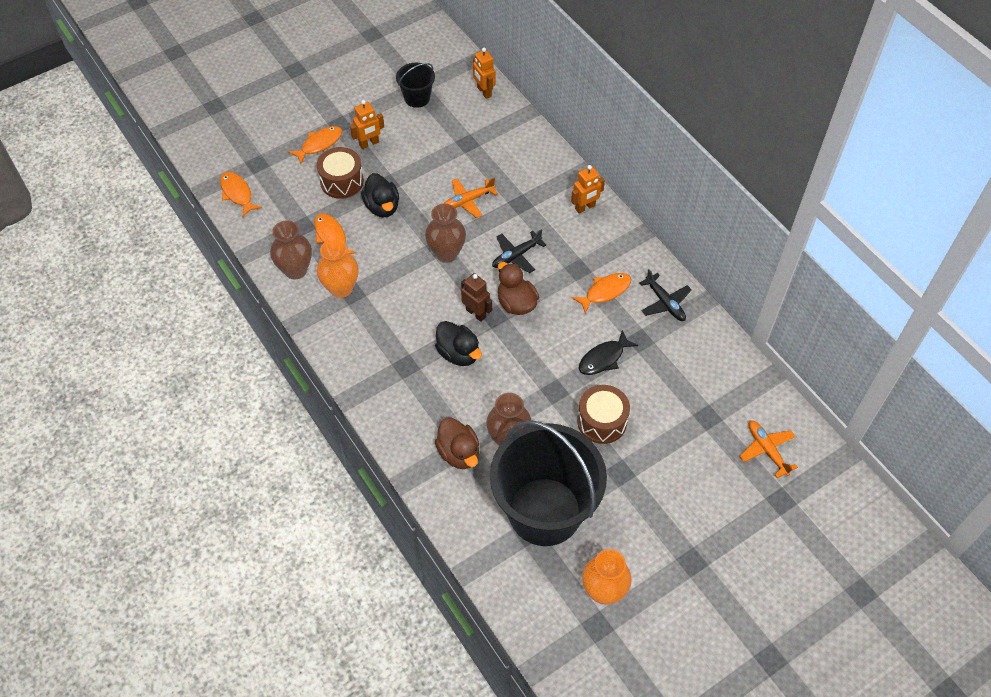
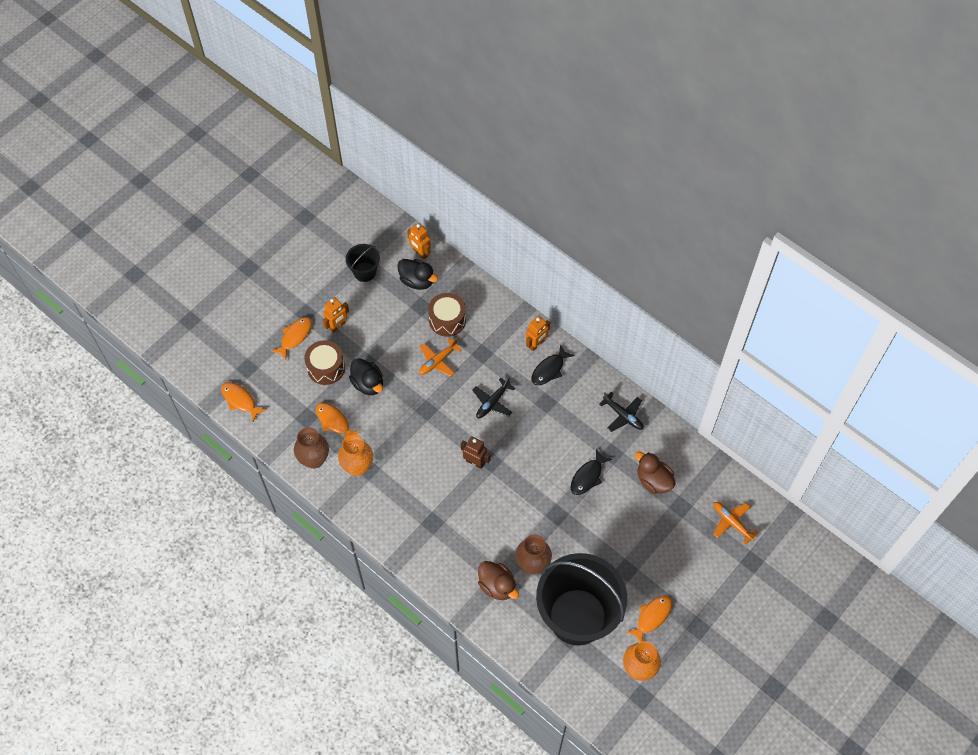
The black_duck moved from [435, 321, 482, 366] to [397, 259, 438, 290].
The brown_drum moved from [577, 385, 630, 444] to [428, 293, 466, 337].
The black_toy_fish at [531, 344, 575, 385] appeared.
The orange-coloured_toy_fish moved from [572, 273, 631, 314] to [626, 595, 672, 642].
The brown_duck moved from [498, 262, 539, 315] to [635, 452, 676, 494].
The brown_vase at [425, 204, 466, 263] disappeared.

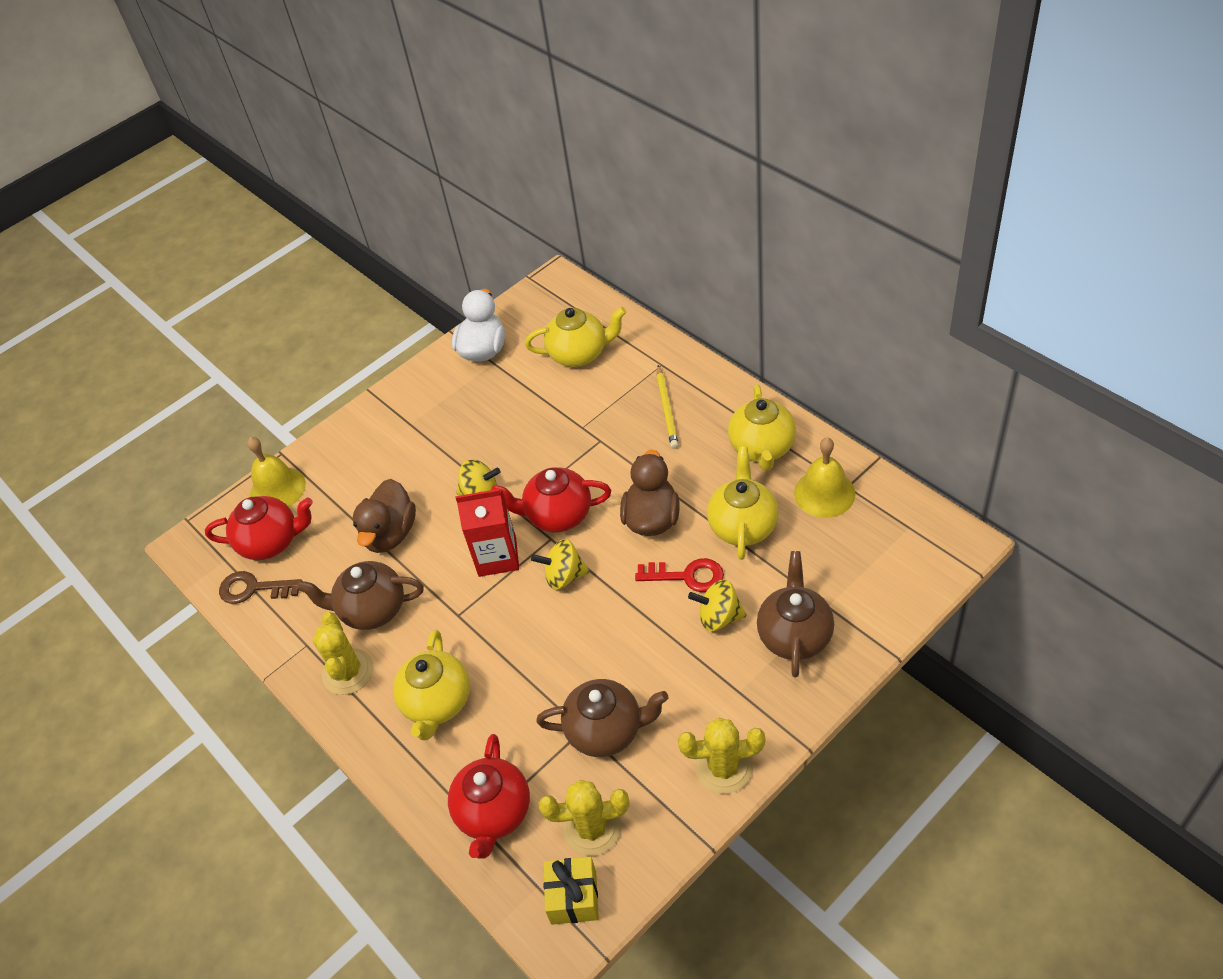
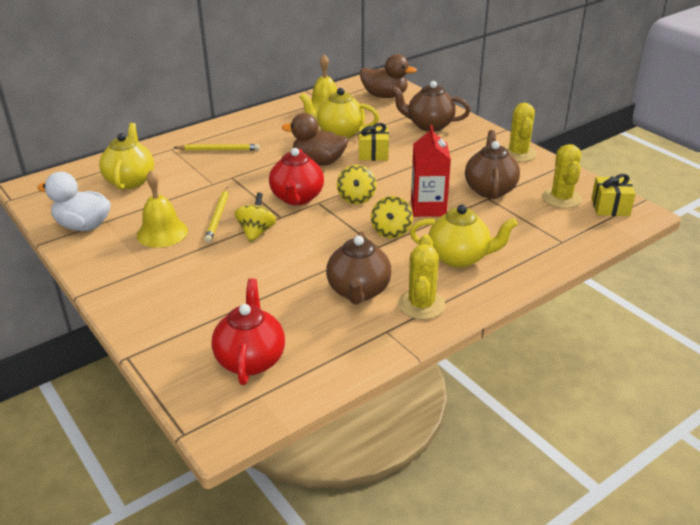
The golden_hand_bell moved from [247, 437, 306, 507] to [137, 170, 188, 248].
The golden_pencil at [204, 187, 229, 243] appeared.
The crimson_door_key at [635, 558, 724, 592] was replaced by the golden_wrapped_gift at [359, 123, 389, 161].
The brown_duck moved from [353, 479, 416, 553] to [360, 54, 417, 98].
The golden_spinning_top moved from [688, 579, 747, 631] to [371, 196, 413, 238].
The golden_prickly_plant at [313, 612, 373, 695] turned 75 degrees counterclockwise.
The crimson_juice_carton moved from [455, 489, 519, 577] to [411, 125, 451, 217].
The brown_door_key at [219, 571, 302, 604] disappeared.
The crimson_china_teapot at [448, 734, 530, 859] disappeared.
The golden_china_teapot at [728, 384, 796, 471] disappeared.

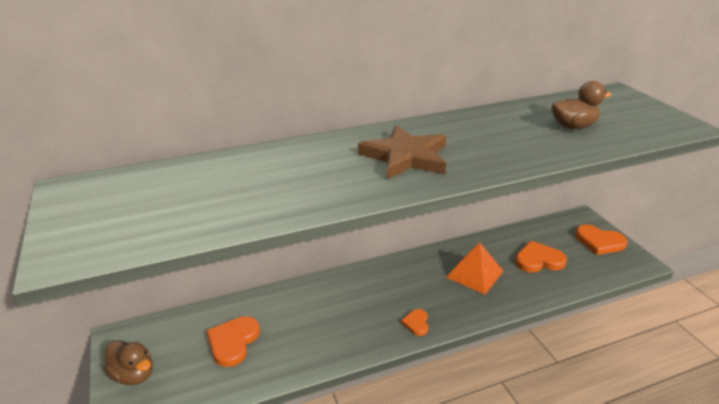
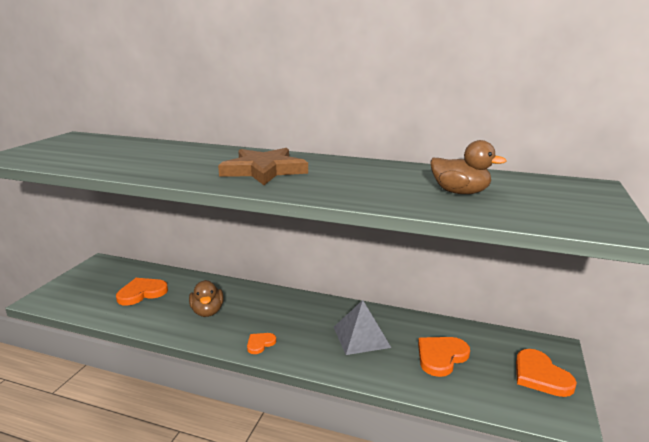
The brown_duck moved from [103, 340, 153, 385] to [189, 280, 224, 317].
The orange-coloured_solid_pyramid at [446, 242, 503, 294] became the ash-grey_solid_pyramid at [334, 300, 391, 355].
The orange-coloured_heart_shape at [515, 241, 567, 272] turned 75 degrees counterclockwise.

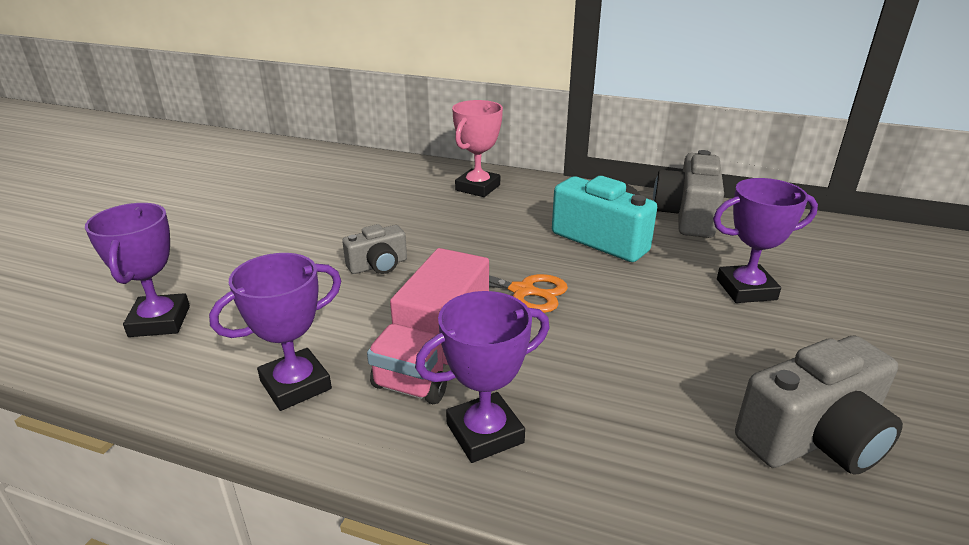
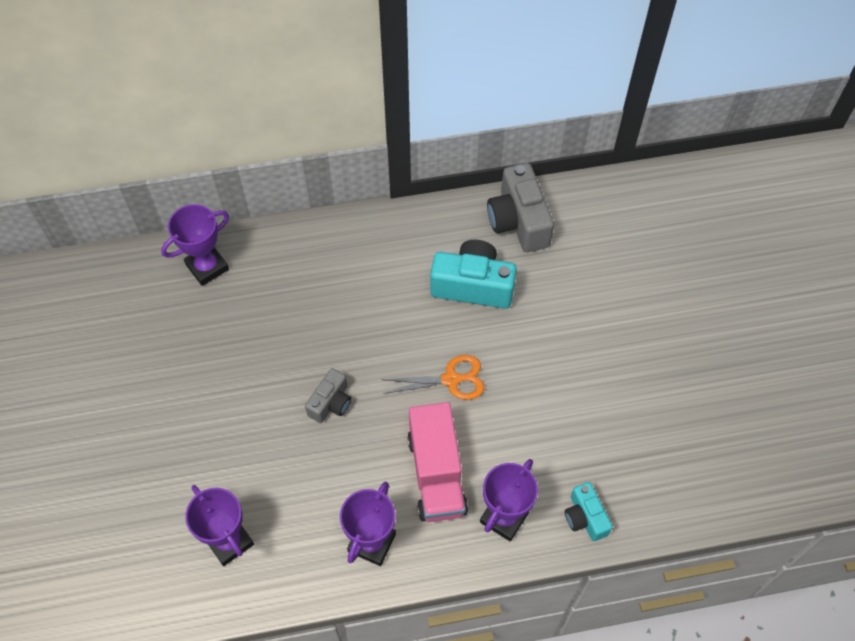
The royal_purple_trophy moved from [713, 178, 818, 303] to [161, 204, 229, 286].
The aqua_compact_camera at [565, 482, 613, 541] appeared.
The rosy_trophy at [452, 100, 503, 197] disappeared.
The ash-grey_compact_camera at [735, 336, 903, 475] disappeared.

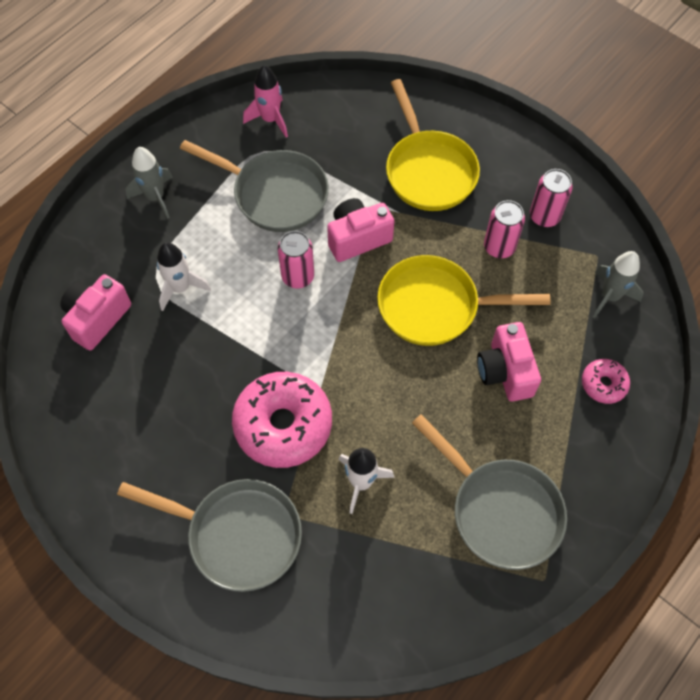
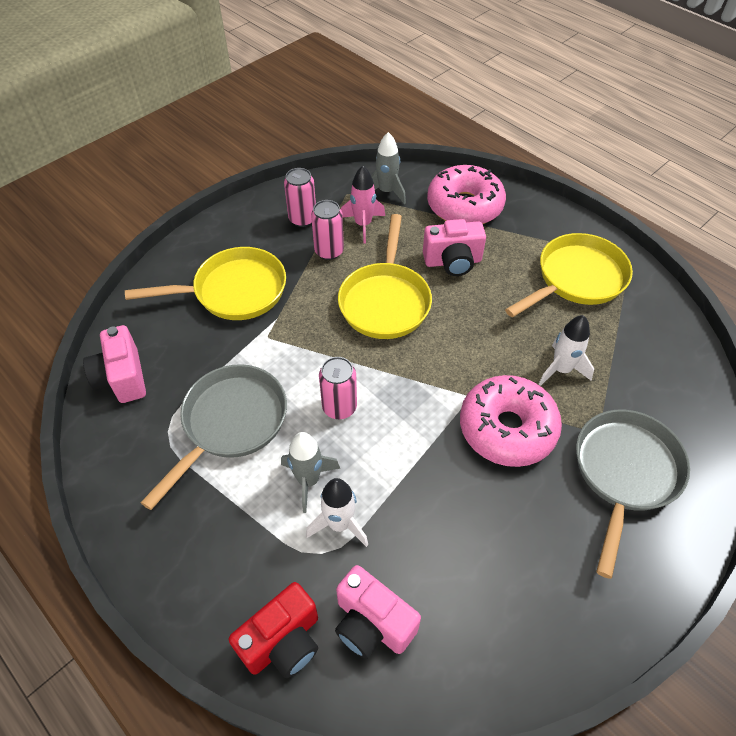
The rosy_compact_camera moved from [327, 198, 394, 262] to [83, 325, 146, 403].
The crimson_compact_camera at [229, 582, 318, 678] appeared.
The ash-grey_spaceship moved from [126, 147, 173, 219] to [281, 432, 340, 513].
The rosy_spaceship moved from [243, 65, 288, 138] to [341, 166, 385, 244].
The rosy_doughnut at [582, 359, 630, 404] changed to 2.05 times the size.
The ash-grey_skillet at [412, 414, 567, 570] became the golden_skillet at [505, 233, 633, 318].

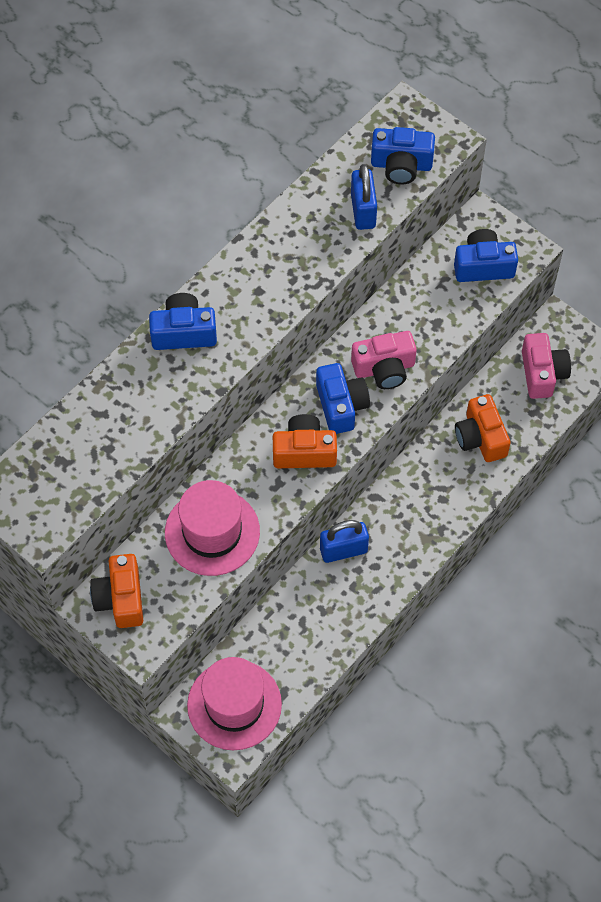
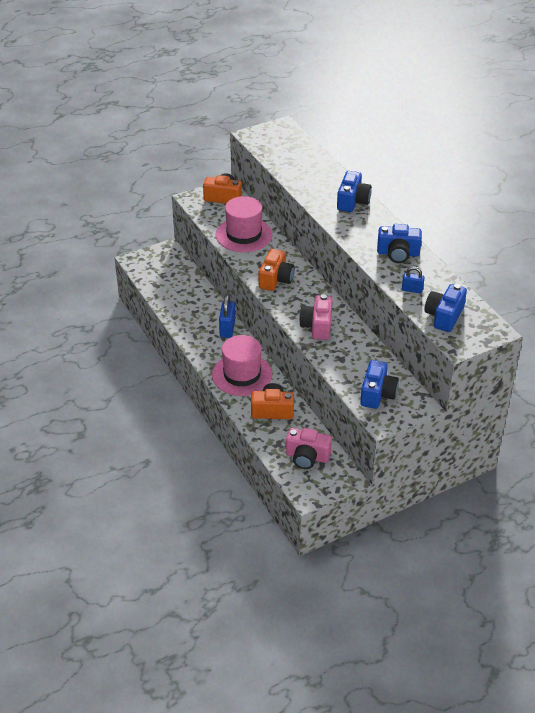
The rosy_tall_hat moved from [187, 657, 282, 750] to [212, 335, 272, 396].
The royal_blue_compact_camera moved from [316, 363, 370, 434] to [377, 224, 422, 263].
The royal_blue_padlock at [351, 164, 377, 230] changed to 0.62 times the size.

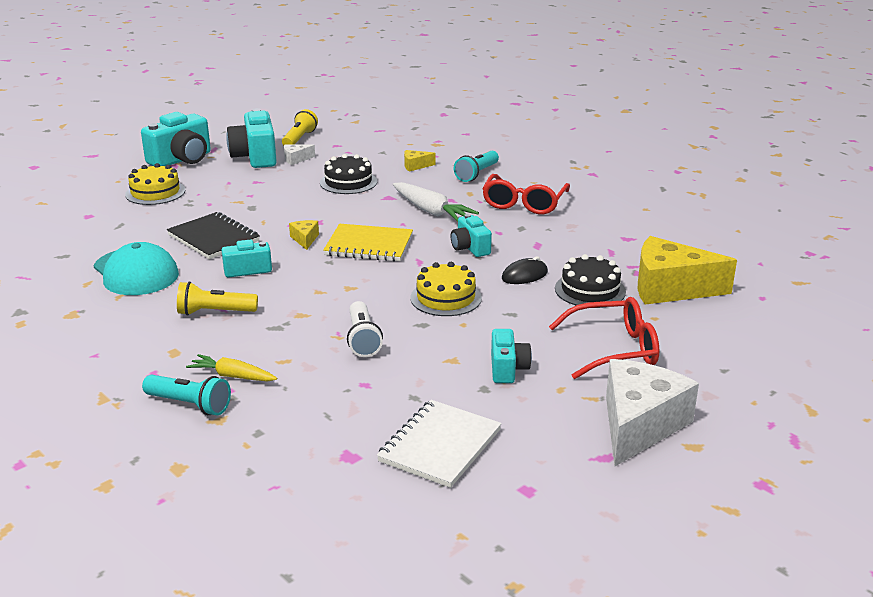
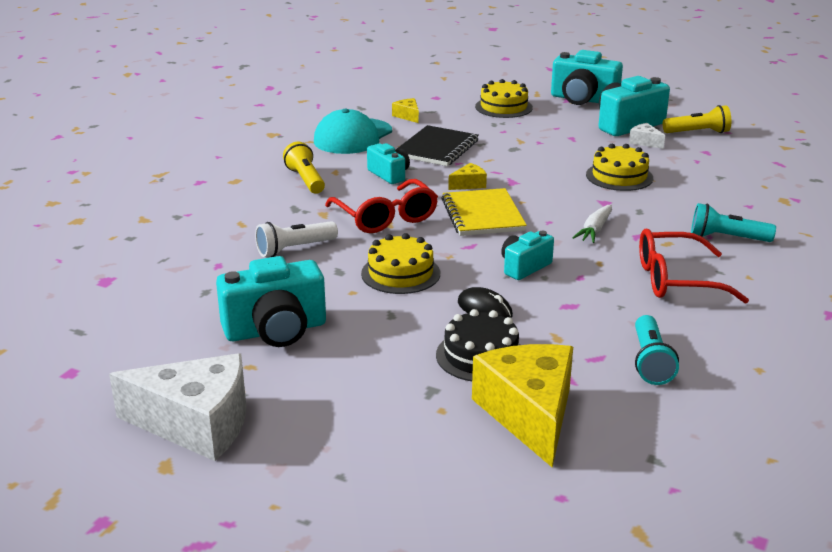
The aqua_compact_camera at [491, 329, 532, 383] changed to 1.72 times the size.
The crimson_spectacles moved from [549, 297, 659, 379] to [325, 179, 438, 233].
The golden_piece_of_cheese moved from [404, 150, 435, 172] to [392, 98, 419, 123].
The snow-white_carrot at [393, 182, 479, 222] changed to 0.65 times the size.
The black_cake at [320, 154, 377, 194] became the golden_cake at [586, 144, 653, 191].
The aqua_flashlight moved from [142, 375, 231, 415] to [635, 315, 679, 385].
The golden_carrot at [186, 354, 277, 381] disappeared.
The snow-white_exercise_book at [377, 400, 502, 488] disappeared.

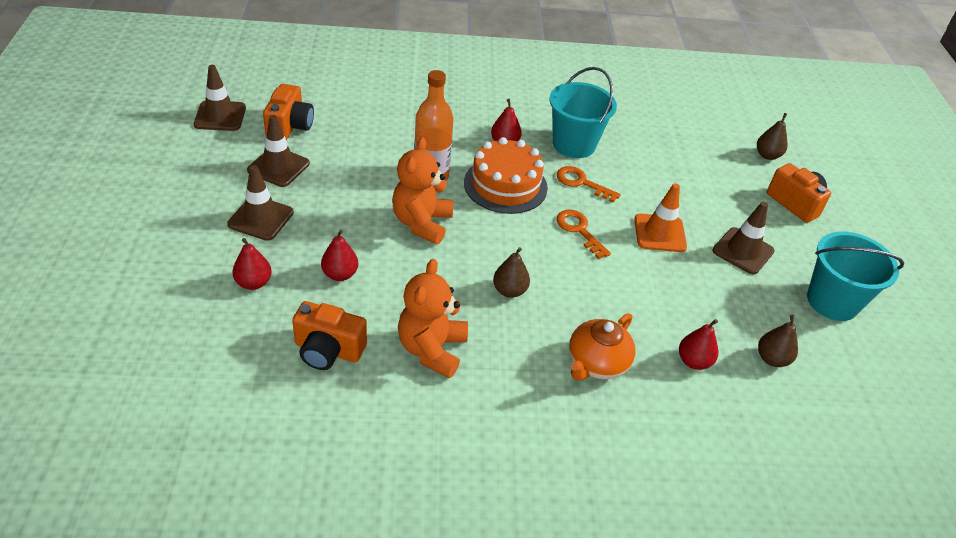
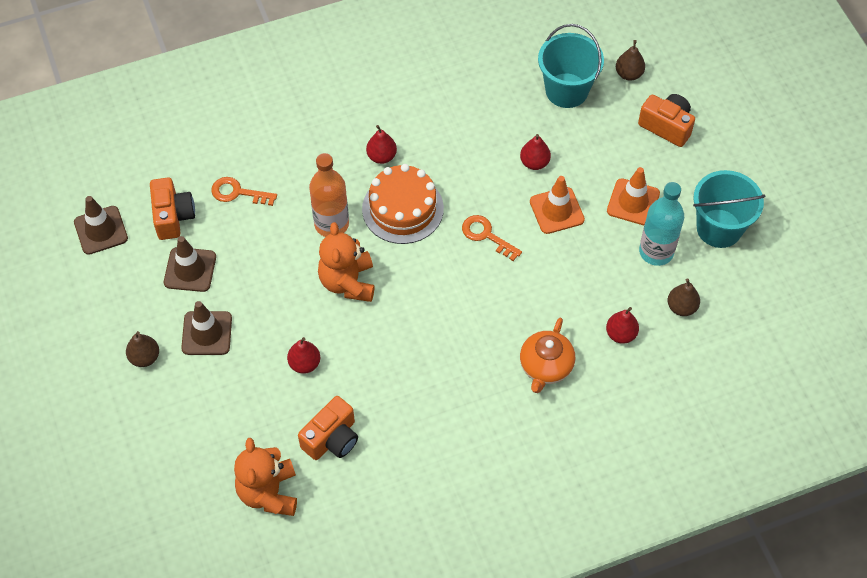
The brown_pear_fruit moved from [493, 247, 530, 298] to [126, 331, 159, 367].
The orange-coloured_door_key moved from [557, 166, 621, 203] to [211, 177, 277, 206].
The orange-coloured_teddy moved from [398, 259, 468, 378] to [234, 438, 297, 516].
The orange-coloured_compact_camera at [292, 301, 367, 370] turned 45 degrees counterclockwise.
The crimson_pear_fruit moved from [232, 238, 272, 290] to [520, 134, 551, 170].
The aqua_pail moved from [550, 67, 617, 158] to [538, 24, 604, 108].
The brown_traffic_cone at [713, 202, 774, 274] became the orange-coloured_traffic_cone at [607, 167, 660, 225].
The aqua_drink_bottle at [639, 182, 684, 266] appeared.

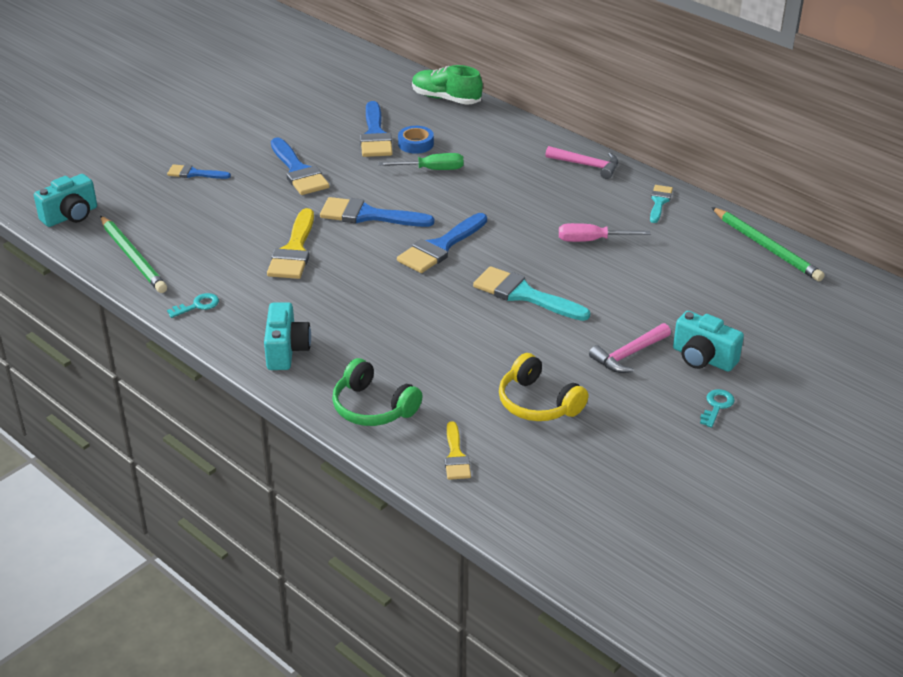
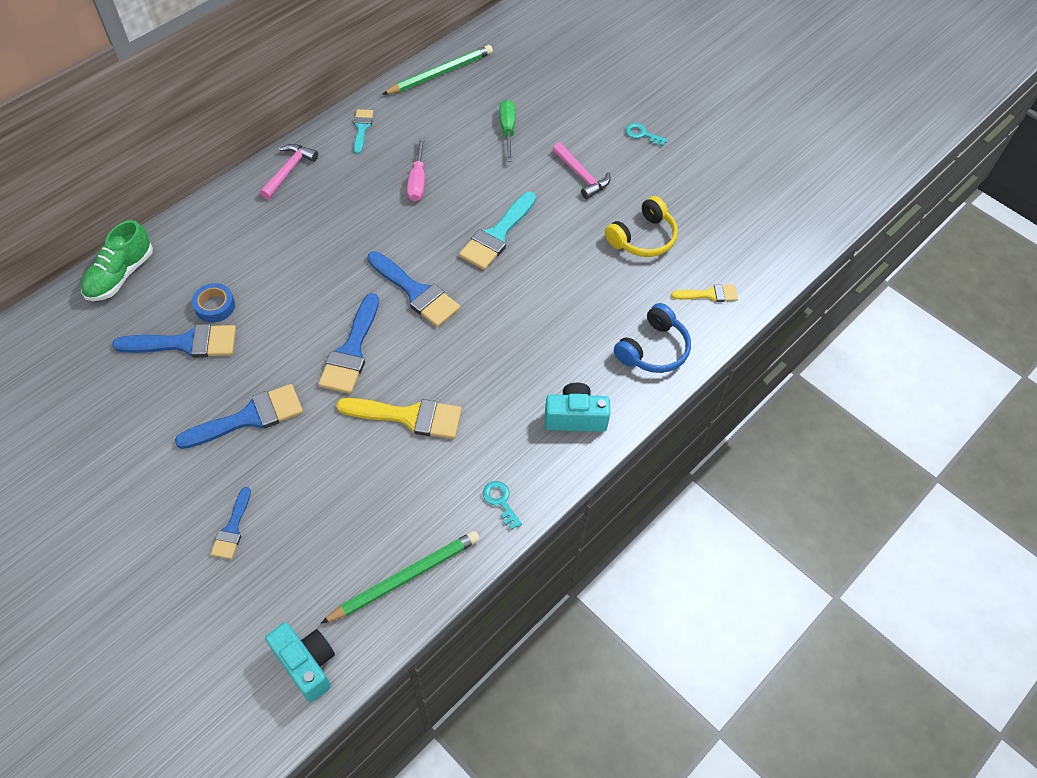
The aqua_paintbrush at [650, 185, 673, 223] turned 75 degrees clockwise.
The emerald_hand_screwdriver moved from [379, 153, 464, 170] to [500, 100, 515, 161].
The emerald_over-ear_headphones at [332, 358, 423, 426] became the royal_blue_over-ear_headphones at [614, 303, 691, 373].
The aqua_compact_camera at [673, 311, 744, 372] disappeared.

